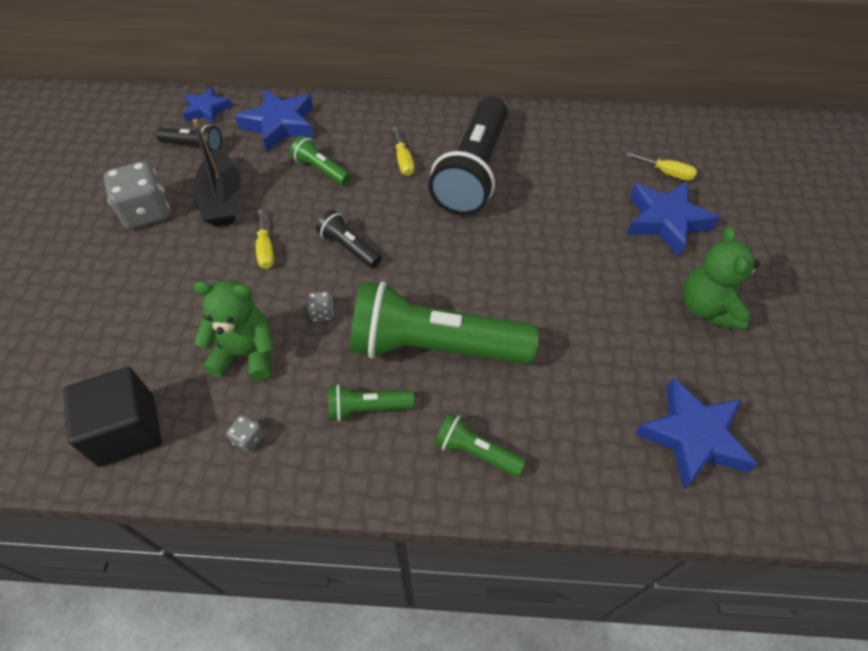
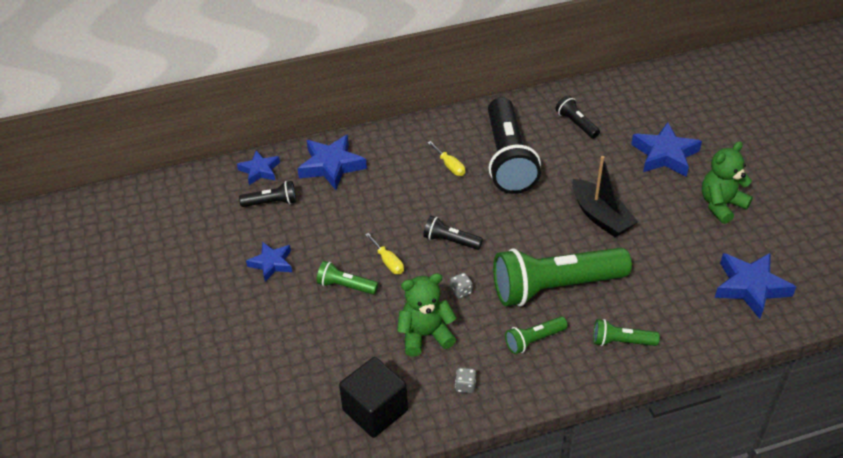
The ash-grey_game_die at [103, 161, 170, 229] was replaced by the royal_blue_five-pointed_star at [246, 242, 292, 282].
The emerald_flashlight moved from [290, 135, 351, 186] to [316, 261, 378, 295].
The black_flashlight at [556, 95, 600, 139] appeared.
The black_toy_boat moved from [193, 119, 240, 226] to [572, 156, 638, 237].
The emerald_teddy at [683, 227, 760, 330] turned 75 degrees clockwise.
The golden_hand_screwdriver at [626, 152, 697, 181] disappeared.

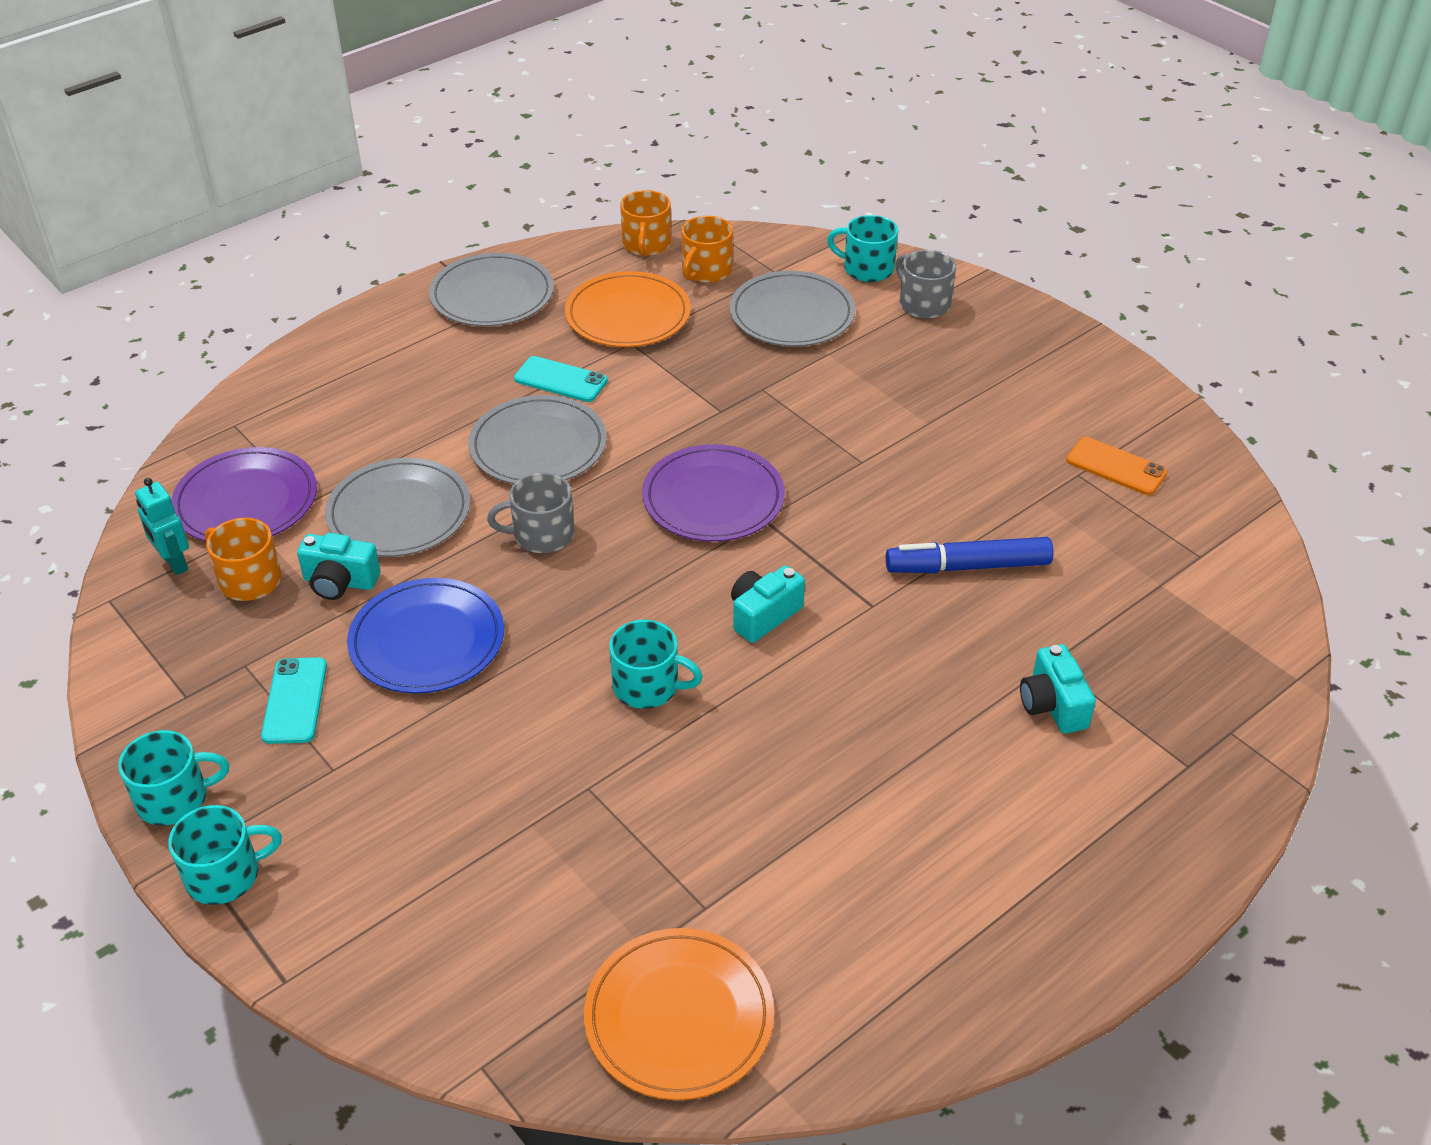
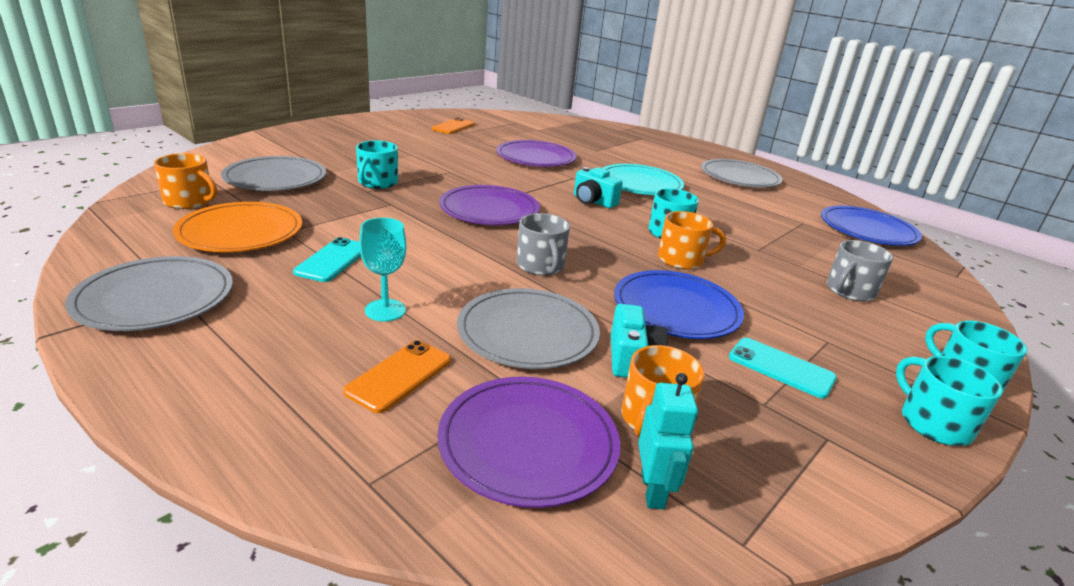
The orange-coloured_smartphone at [343, 340, 451, 413] appeared.
The aqua_coffee_mug moved from [827, 215, 898, 282] to [356, 140, 398, 189].
The aqua_goblet at [359, 218, 406, 322] appeared.
The royal_blue_marker_pen at [886, 537, 1054, 573] was replaced by the royal_purple_flat_dish at [497, 140, 576, 167].
The aqua_flat_dish at [602, 164, 684, 195] appeared.
The aqua_robot_figure at [135, 478, 189, 575] turned 45 degrees counterclockwise.
The orange-coloured_coffee_mug moved from [620, 190, 671, 256] to [658, 211, 726, 270].
The ash-grey_flat_dish moved from [468, 395, 607, 484] to [701, 159, 783, 187].
The aqua_smartphone at [261, 657, 327, 744] turned 45 degrees clockwise.
The orange-coloured_flat_dish at [584, 928, 774, 1100] became the royal_blue_flat_dish at [821, 206, 922, 246].
The ash-grey_coffee_mug moved from [896, 250, 956, 319] to [827, 240, 893, 302].
The aqua_compact_camera at [1020, 644, 1096, 733] disappeared.

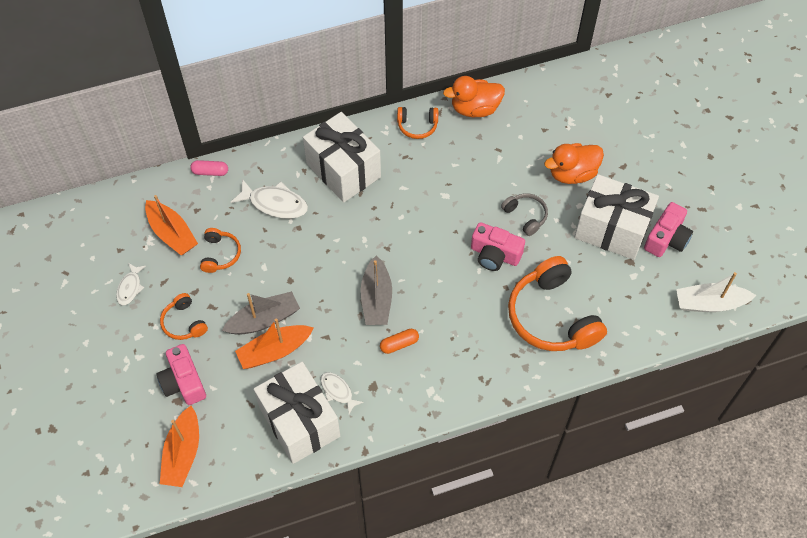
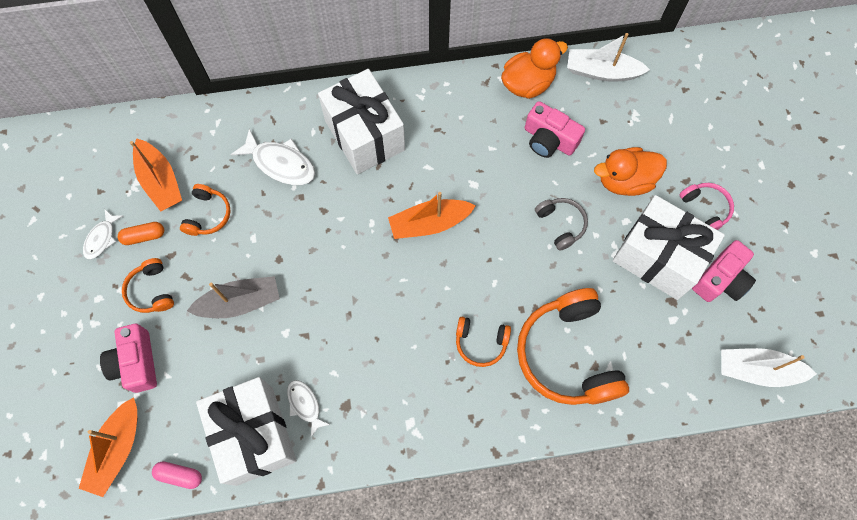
The orange-coloured_pill_shape moved from [380, 329, 419, 354] to [118, 222, 164, 245].
The rosy_pill_shape moved from [190, 160, 228, 176] to [152, 461, 202, 489].
The orange-coloured_toy_boat moved from [235, 319, 313, 369] to [388, 192, 476, 239].
The orange-coloured_over-ear_headphones moved from [397, 107, 438, 139] to [456, 317, 511, 367].
The orange-coloured_duck at [443, 76, 505, 117] turned 150 degrees clockwise.
The rosy_compact_camera moved from [471, 222, 525, 271] to [525, 101, 585, 158].
The snow-white_toy_boat at [567, 33, 650, 82] appeared.
The rosy_over-ear_headphones at [679, 183, 734, 230] appeared.
The ash-grey_toy_boat at [360, 255, 392, 325] disappeared.

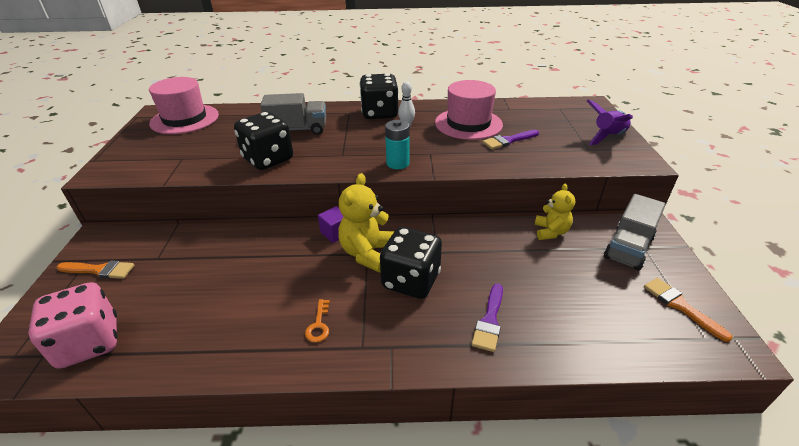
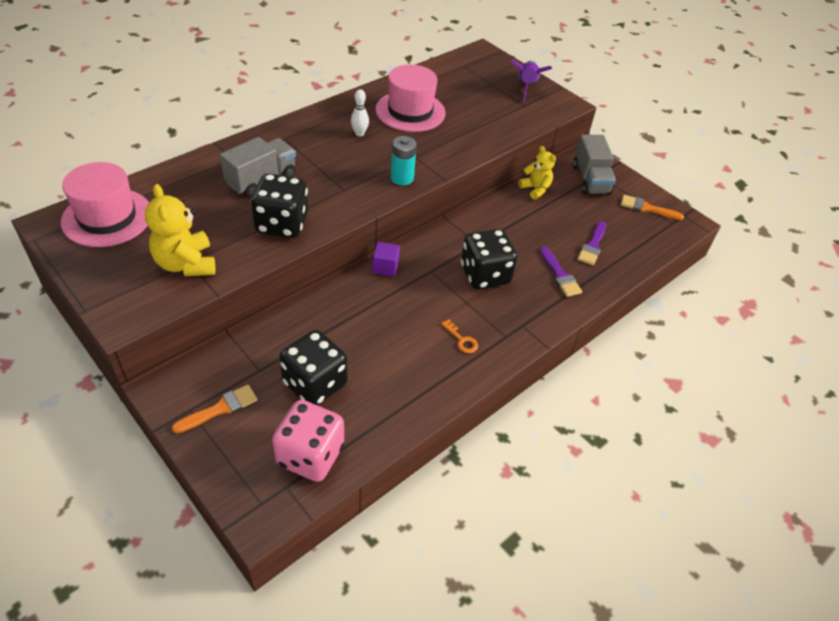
The golden_teddy moved from [338, 173, 394, 272] to [145, 184, 215, 276].
The black_game_die moved from [360, 73, 399, 119] to [279, 330, 347, 405].
The royal_purple_paintbrush moved from [482, 130, 539, 149] to [577, 221, 606, 265].

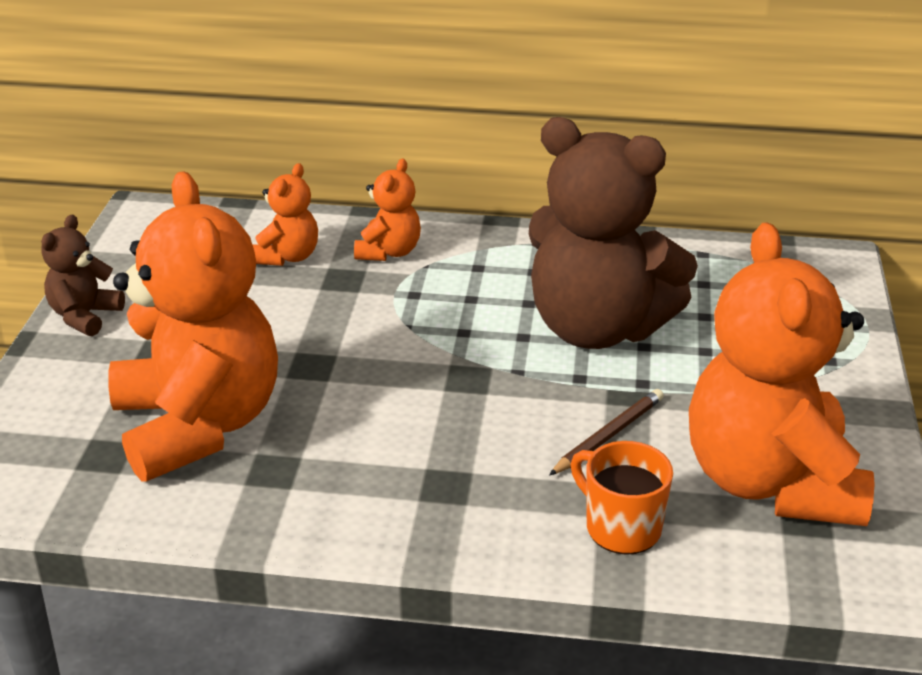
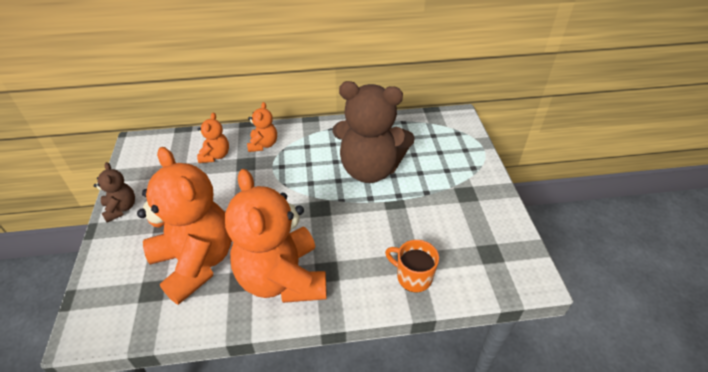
The brown_teddy at [41, 215, 125, 336] turned 150 degrees clockwise.
The orange-coloured_teddy moved from [689, 223, 875, 526] to [225, 169, 327, 303].
The brown_pencil at [549, 389, 664, 476] disappeared.

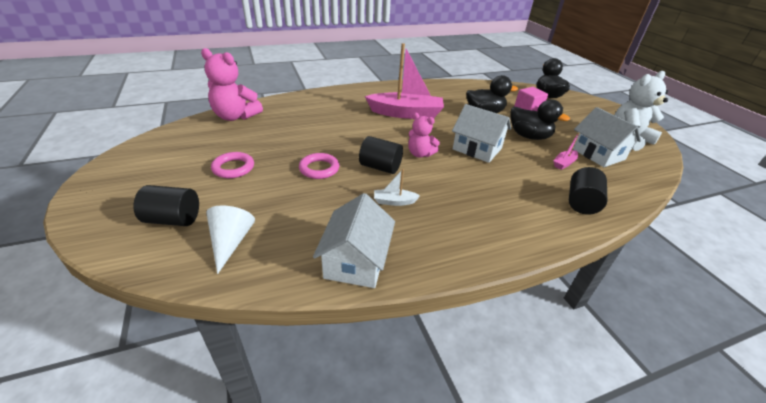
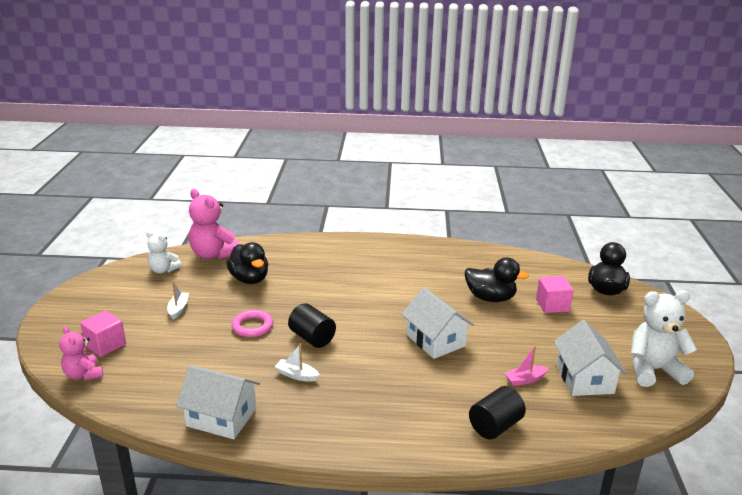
The rosy_teddy moved from [408, 112, 440, 157] to [59, 326, 103, 380].
The black_cylinder at [133, 185, 199, 226] was replaced by the rosy_cube at [80, 311, 126, 357].
The snow-white_teddy at [146, 231, 182, 273] appeared.
The rosy_ring at [211, 152, 254, 178] was replaced by the snow-white_toy_boat at [167, 281, 189, 320].
The snow-white_toy_house at [313, 193, 395, 288] turned 75 degrees clockwise.
The black_duck moved from [510, 99, 570, 140] to [226, 242, 268, 284].
The snow-white_cone at [206, 205, 255, 274] disappeared.
The rosy_toy_boat at [365, 43, 444, 119] disappeared.

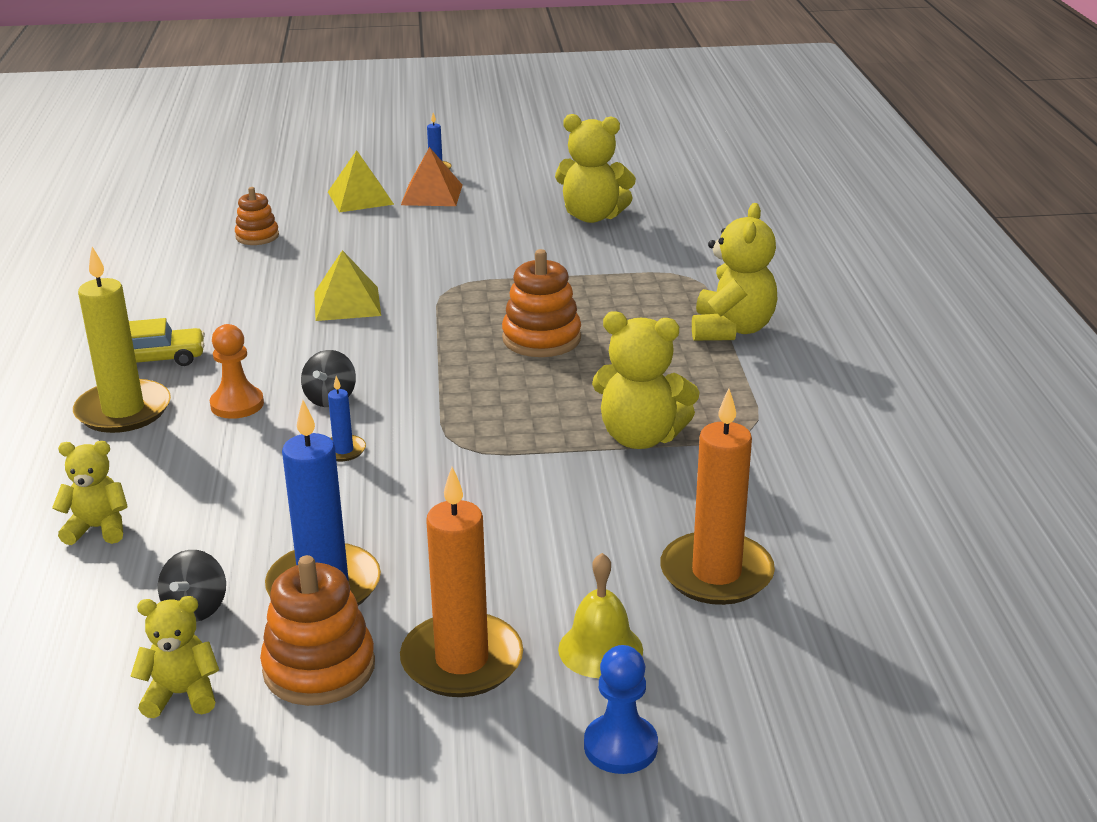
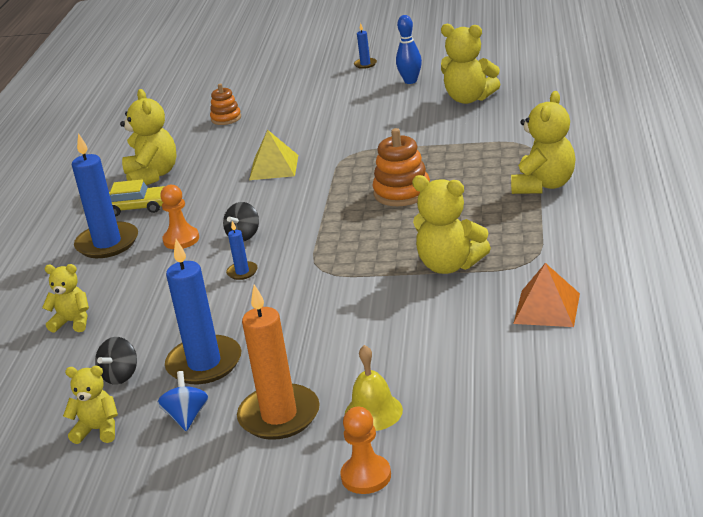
The golden_pillar_candle at [73, 247, 171, 433] became the royal_blue_pillar_candle at [72, 133, 138, 258].
The golden_teddy at [120, 89, 176, 185] appeared.
The orange-coloured_stacking_toy at [260, 555, 375, 706] was replaced by the royal_blue_spinning_top at [157, 371, 208, 431].
The royal_blue_game_pawn at [584, 645, 658, 774] became the orange-coloured_game_pawn at [341, 407, 391, 494].
The royal_blue_skittle at [396, 15, 422, 84] appeared.
The orange-coloured_solid_pyramid moved from [401, 147, 462, 206] to [513, 263, 580, 327].
The golden_solid_pyramid at [328, 150, 394, 212] disappeared.
The orange-coloured_pillar_candle at [660, 389, 775, 605] disappeared.

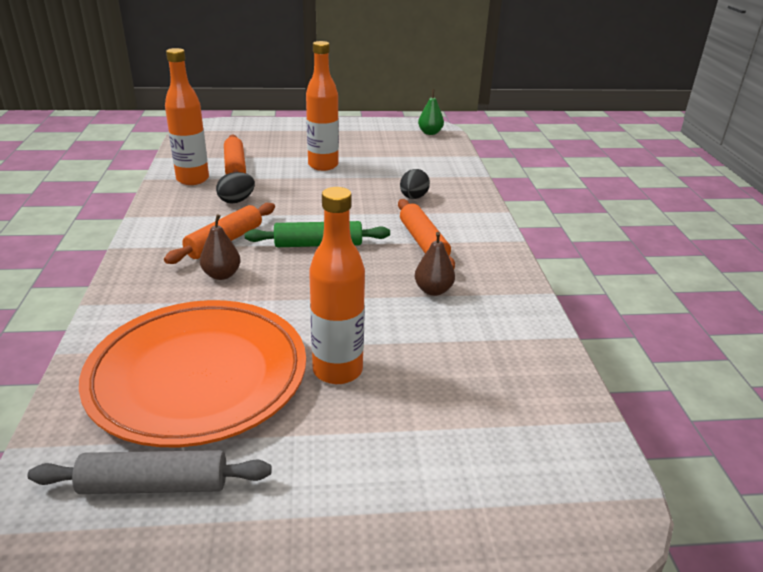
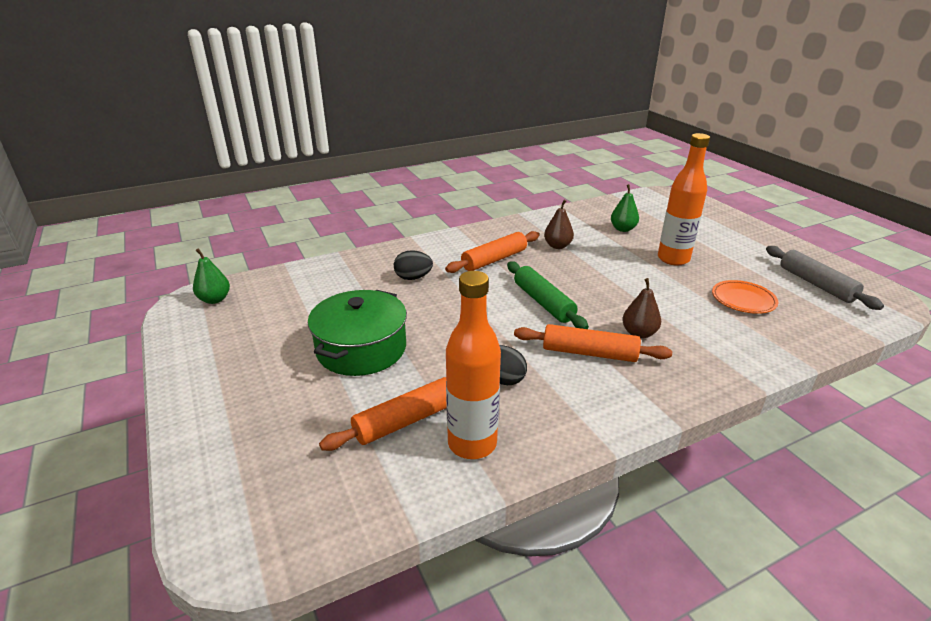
The orange-coloured_drink_bottle at [306, 41, 339, 171] was replaced by the emerald_cooking_pot at [308, 290, 407, 376].
The emerald_pear_fruit at [611, 184, 639, 232] appeared.
The orange-coloured_flat_dish at [79, 300, 306, 447] changed to 0.41 times the size.

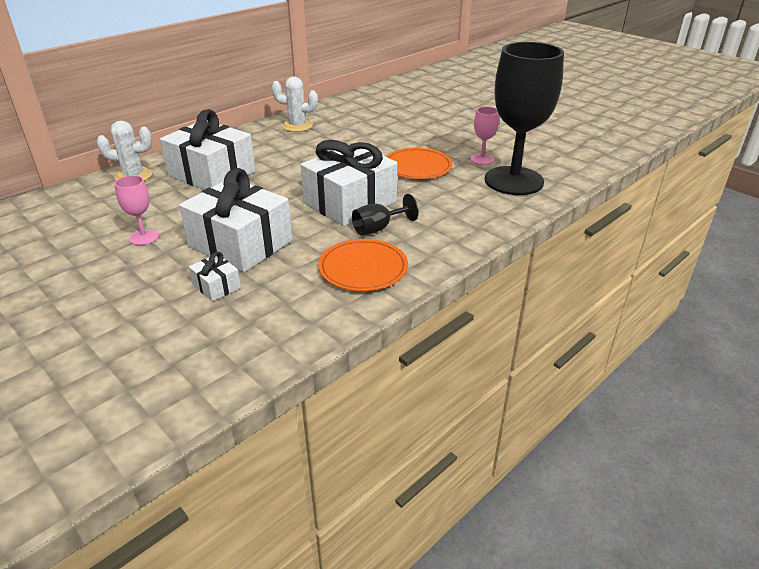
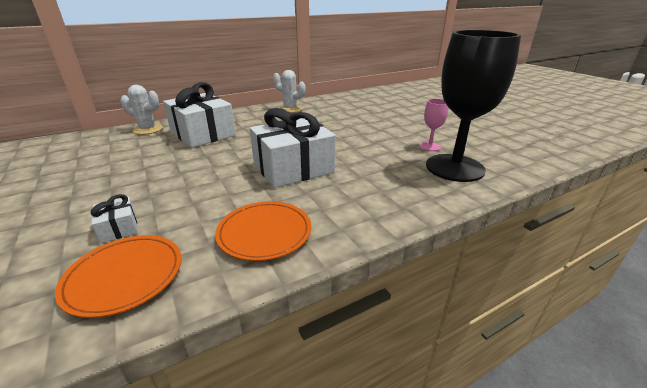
The orange-coloured_flat_dish moved from [386, 148, 453, 179] to [55, 235, 182, 318].
The rosy_goblet at [114, 175, 159, 245] disappeared.
The snow-white_wrapped_gift at [179, 168, 292, 272] disappeared.
The black_goblet at [352, 194, 419, 235] disappeared.

